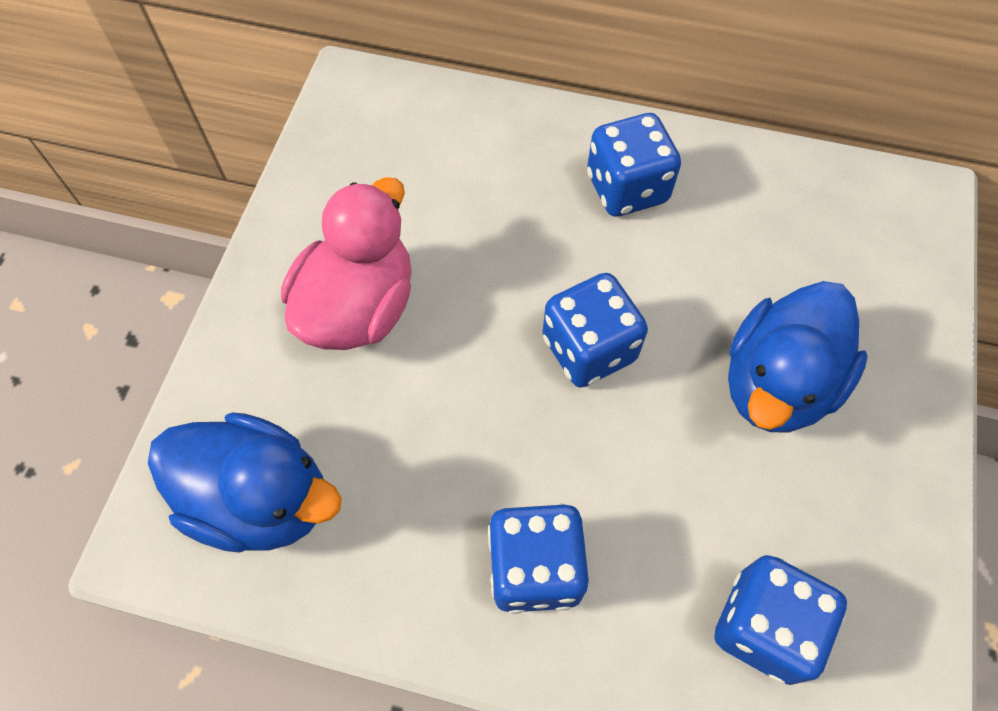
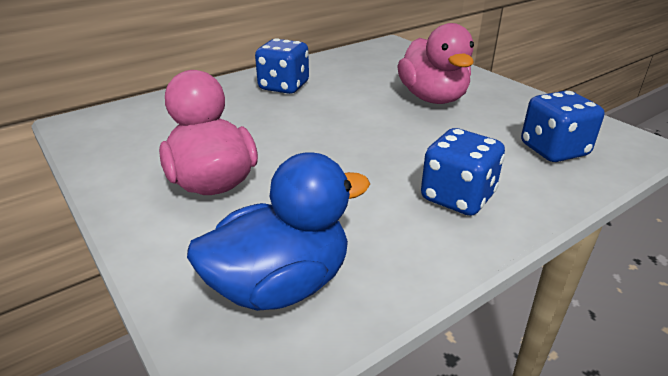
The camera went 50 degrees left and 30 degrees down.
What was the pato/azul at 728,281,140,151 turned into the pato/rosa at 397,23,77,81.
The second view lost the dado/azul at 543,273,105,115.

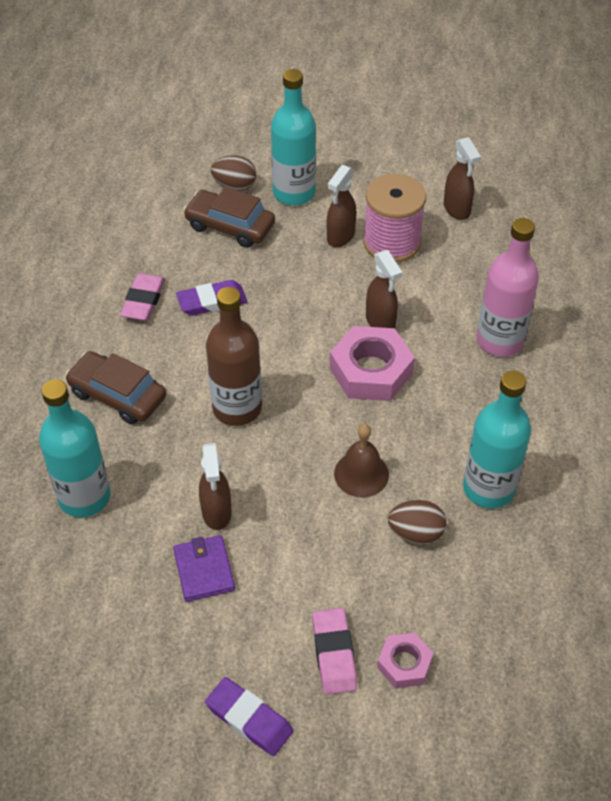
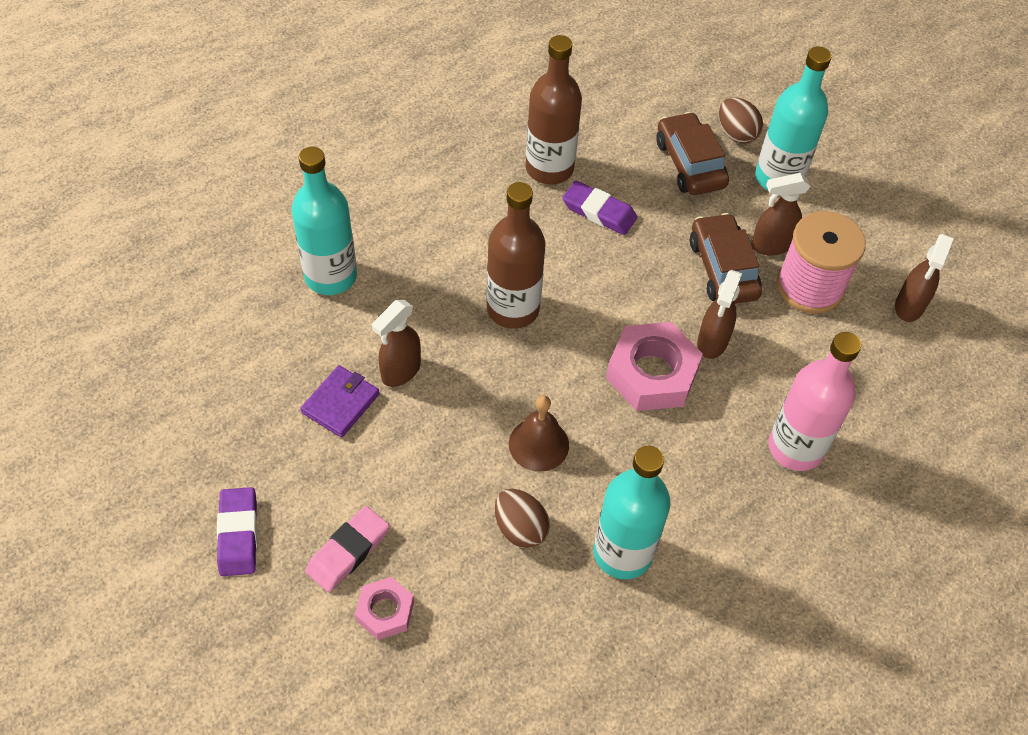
The camera went 45 degrees right and 5 degrees up.
Where the goma de borrar/rosa stood at 120,273,45,48, the botella/marrón came to stand at 526,35,56,150.
The coche/marrón ended up elsewhere, having gone from 65,351,101,73 to 690,213,72,91.

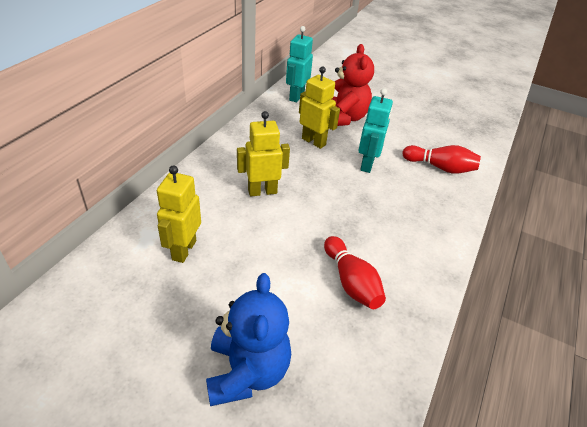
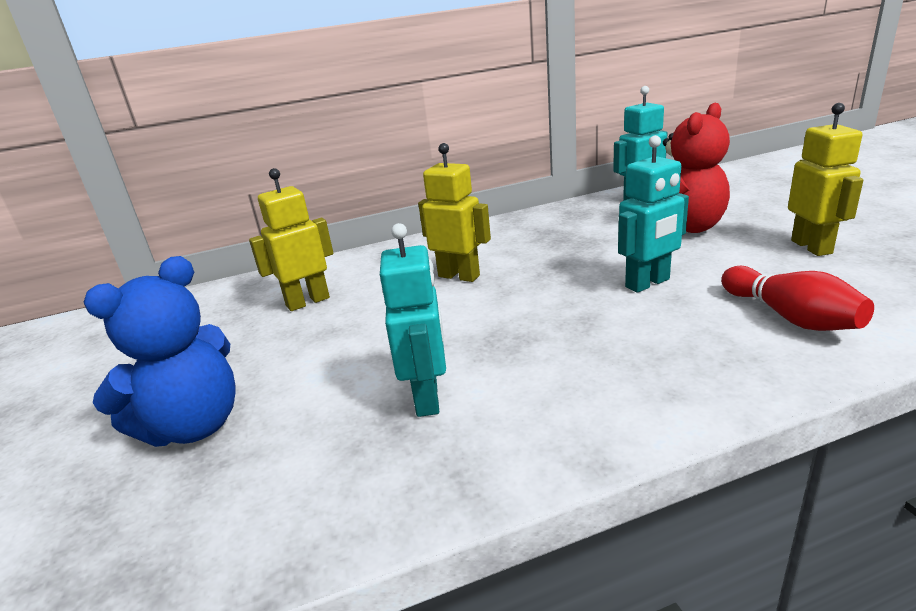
The camera went 50 degrees right and 15 degrees down.
Where the bolo/rojo stood at 324,236,62,73, the robot/turquesa came to stand at 380,223,66,194.
The robot/amarillo ended up elsewhere, having gone from 299,67,41,82 to 788,103,75,153.

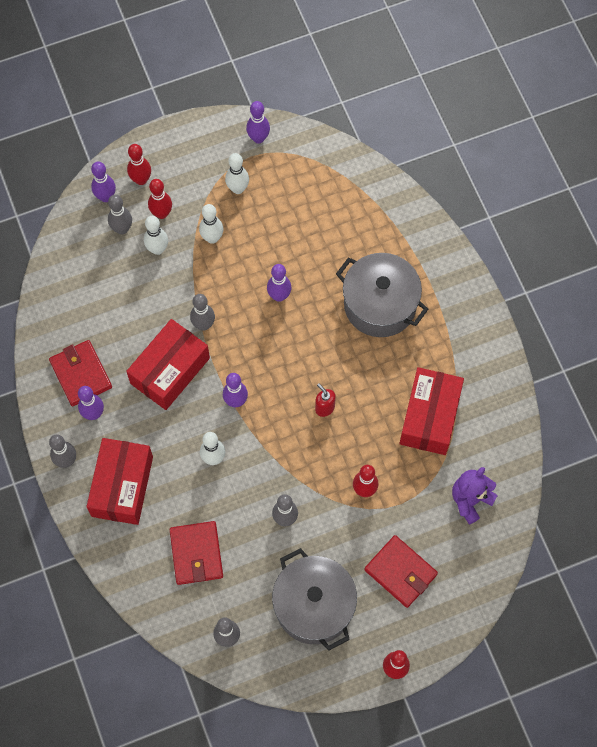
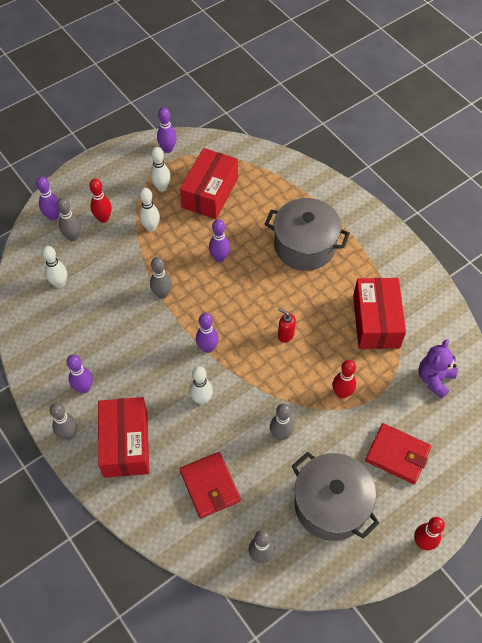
The camera went 15 degrees left and 10 degrees down.
The bolo/blanco ended up elsewhere, having gone from 144,216,24,39 to 42,246,25,42.
The caja/rojo ended up elsewhere, having gone from 126,319,84,91 to 180,148,58,71.
The second view lost the cartera/rojo at 49,340,63,66.
The second view lost the bolo/rojo at 127,144,24,41.

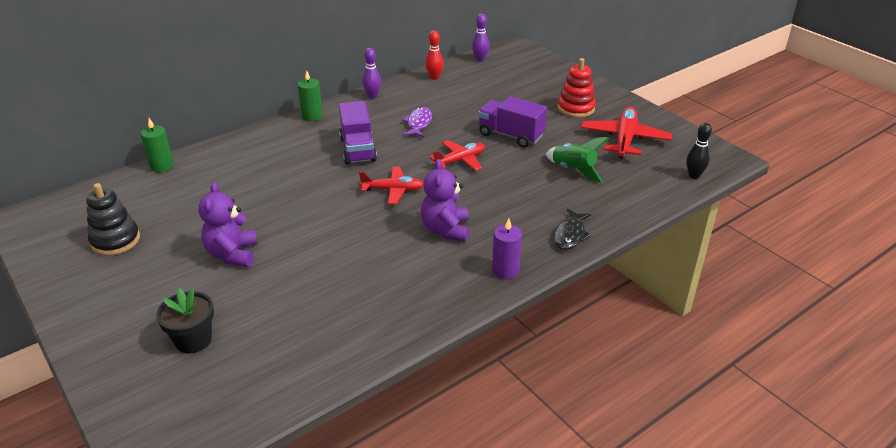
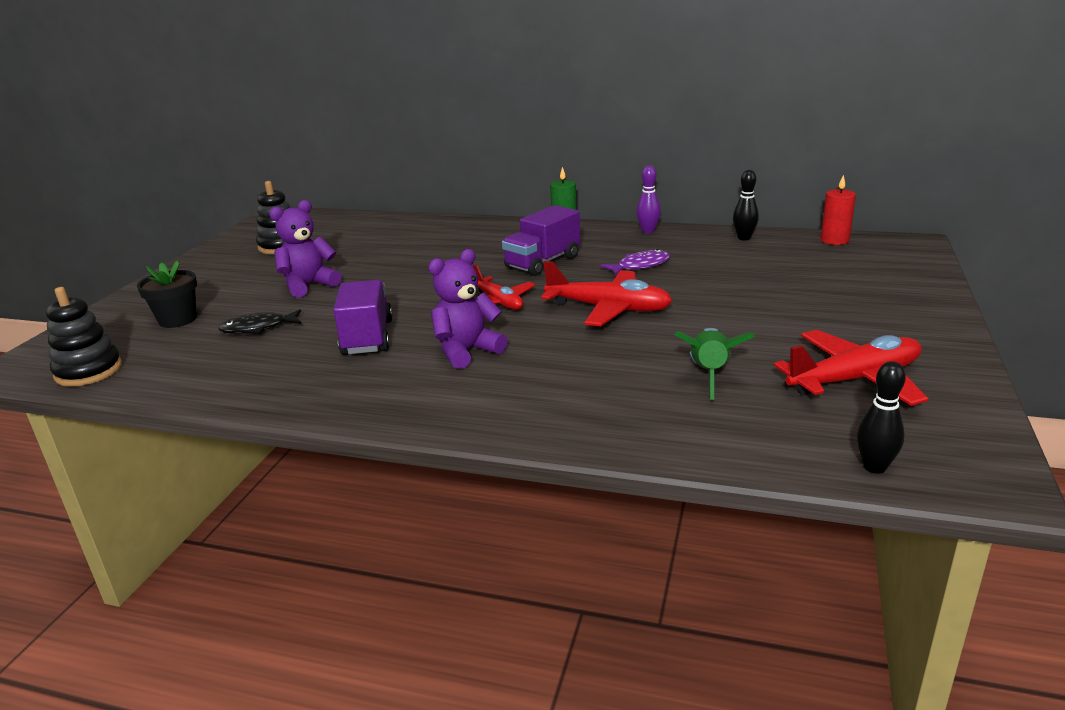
The camera went 55 degrees right and 10 degrees down.
The second view gained the juguete apilable/negro at 46,287,76,100.
The pez/negro ended up elsewhere, having gone from 553,209,38,41 to 218,309,84,25.
The camión/morado ended up elsewhere, having gone from 478,96,69,52 to 333,280,60,75.
The size of the avión/rojo at 429,140,56,31 changed by a factor of 1.53.
What was the bolo/rojo at 425,31,19,49 turned into the bolo/negro at 733,170,26,70.
Where the bolo/morado stood at 472,14,17,48, the vela/rojo came to stand at 821,175,35,70.
The second view lost the vela/verde at 141,118,33,54.
The second view lost the vela/morado at 492,218,30,61.
The second view lost the juguete apilable/rojo at 557,58,39,60.

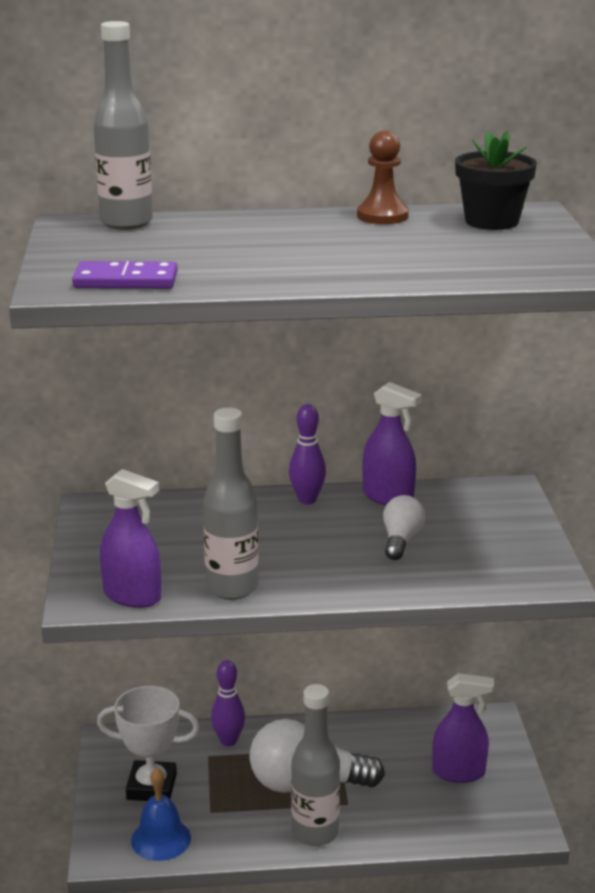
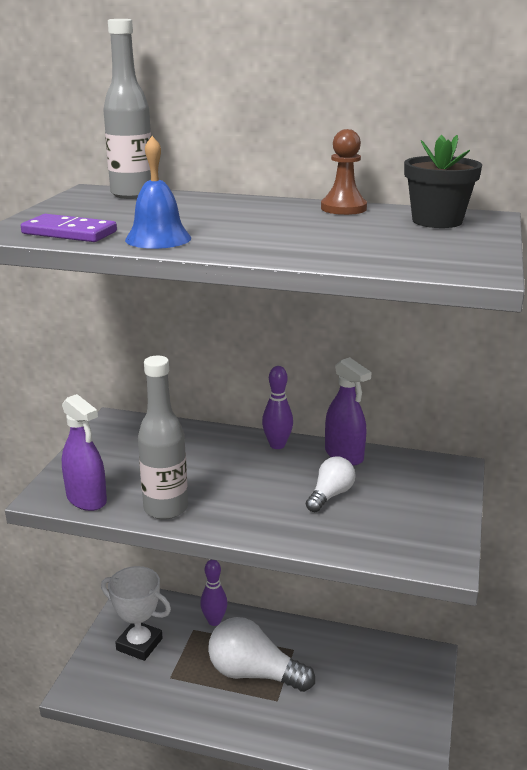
The camera went 20 degrees right and 0 degrees up.
The campana/azul ended up elsewhere, having gone from 131,768,60,93 to 125,136,66,113.
The second view lost the botella/gris at 291,684,49,162.
The second view lost the pulverizador/morado at 432,673,62,110.

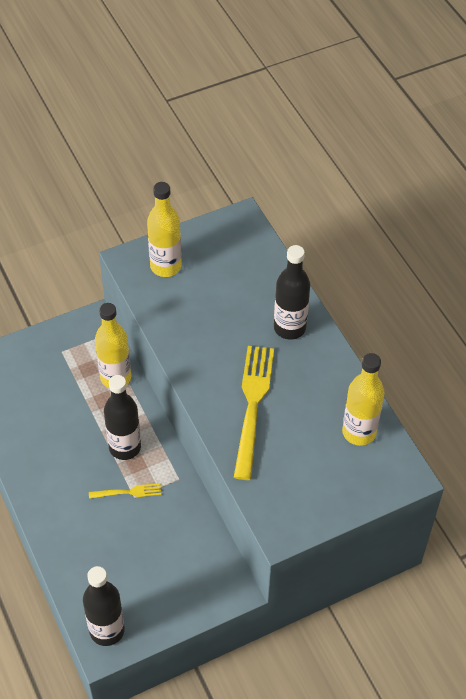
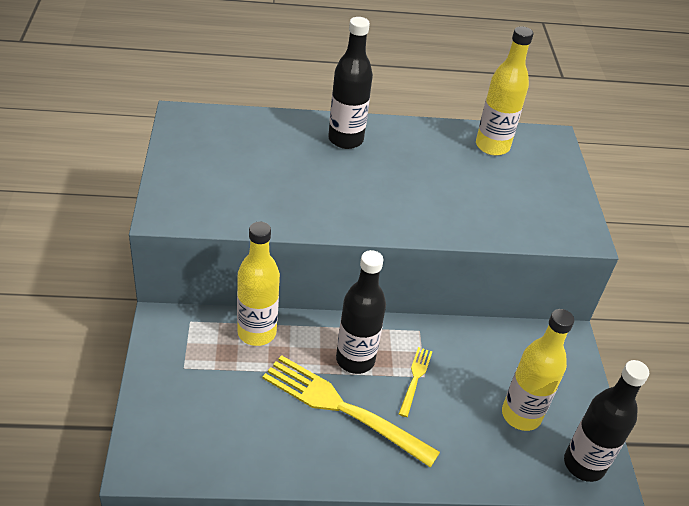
The camera went 70 degrees left and 10 degrees down.
The tenedor/amarillo ended up elsewhere, having gone from 234,346,40,134 to 262,355,178,113.
The botella/amarillo ended up elsewhere, having gone from 147,182,35,95 to 502,309,72,122.

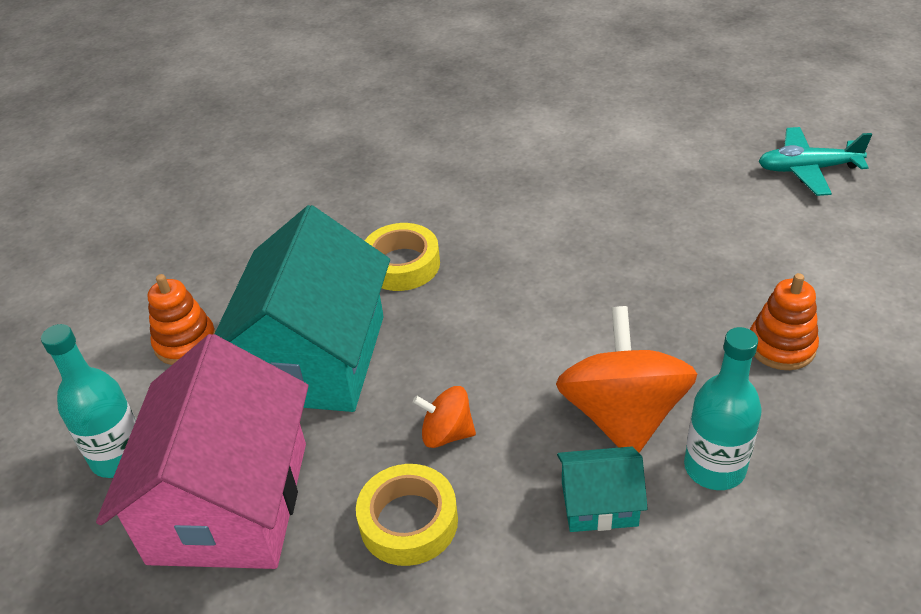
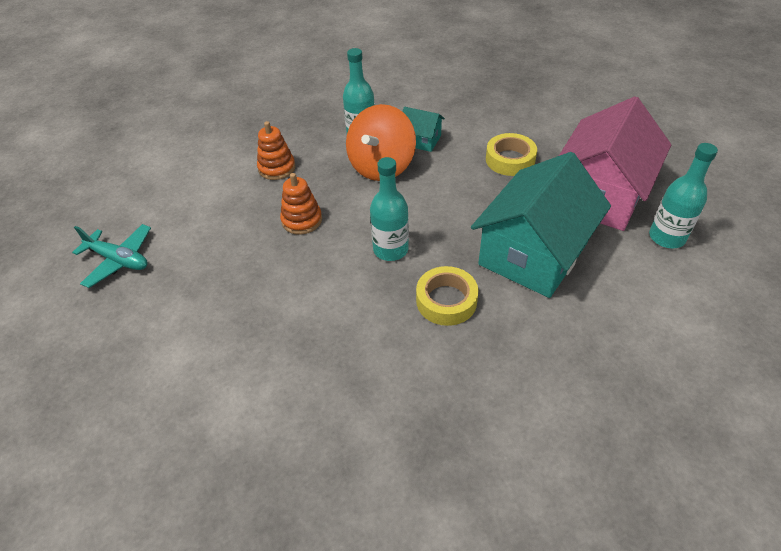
The camera went 155 degrees left and 5 degrees up.
The juguete apilable/naranja ended up elsewhere, having gone from 148,274,68,91 to 280,173,42,62.
The second view gained the botella/turquesa at 370,157,39,104.
The second view lost the peonza/naranja at 413,386,63,62.

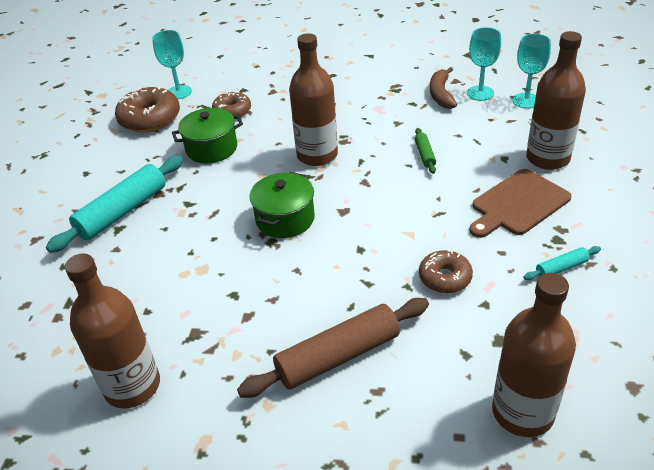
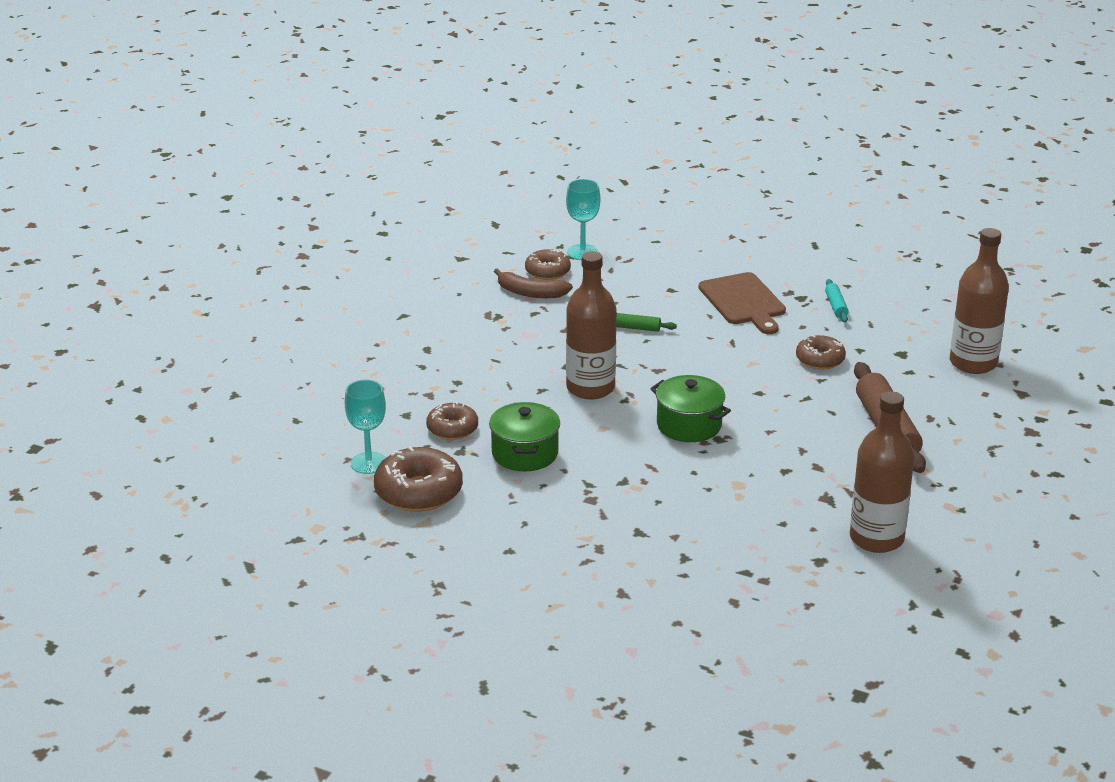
The camera went 75 degrees left and 10 degrees down.
Where the copa/turquesa stood at 467,27,34,74, the rosquilla/marrón came to stand at 525,249,46,31.
The second view lost the rodillo/turquesa at 46,155,137,98.
The second view lost the botella/marrón at 526,31,60,139.

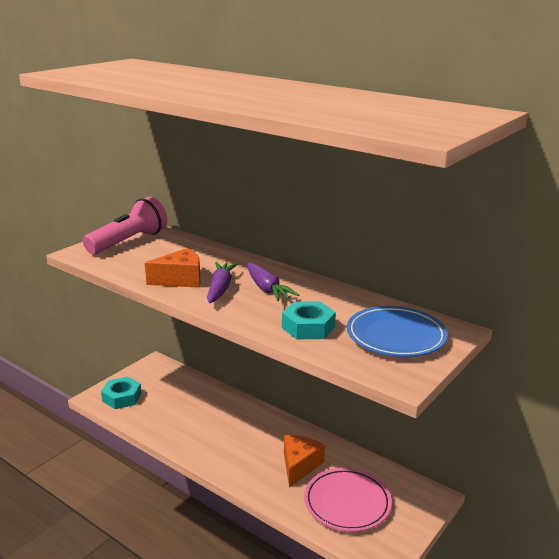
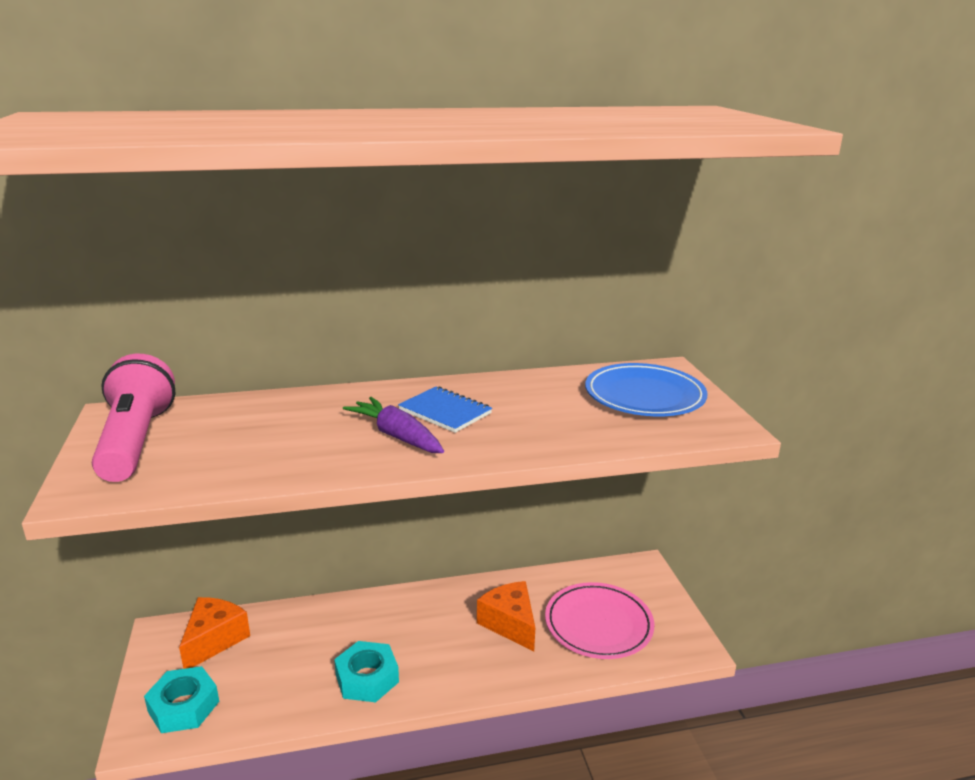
The camera went 50 degrees left and 0 degrees up.
The queso/naranja ended up elsewhere, having gone from 145,248,56,40 to 179,597,71,72.
The tuerca/turquesa ended up elsewhere, having gone from 282,301,54,38 to 334,641,65,61.
Where the zanahoria/morado stood at 247,262,52,39, the cuaderno/azul came to stand at 398,386,94,47.

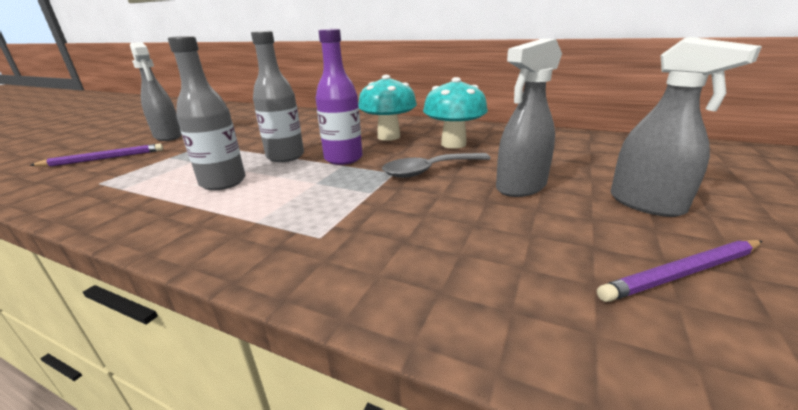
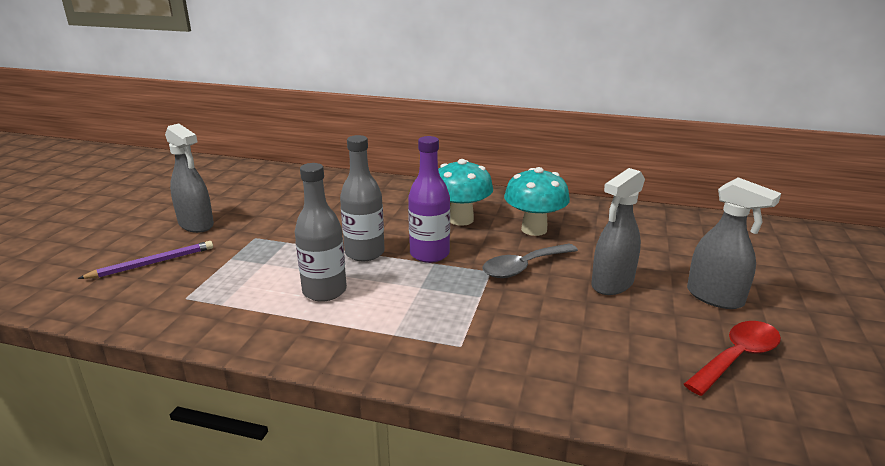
The camera went 10 degrees left and 0 degrees up.
Where the lápiz/morado stood at 597,240,165,62, the cuchara/rojo came to stand at 684,321,97,75.

